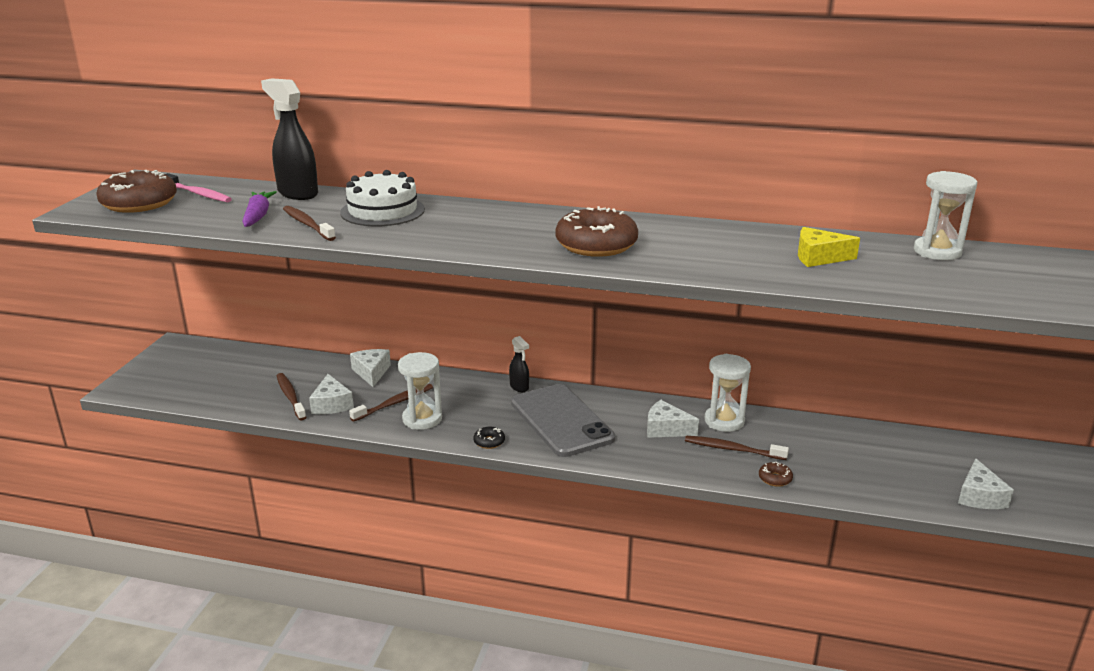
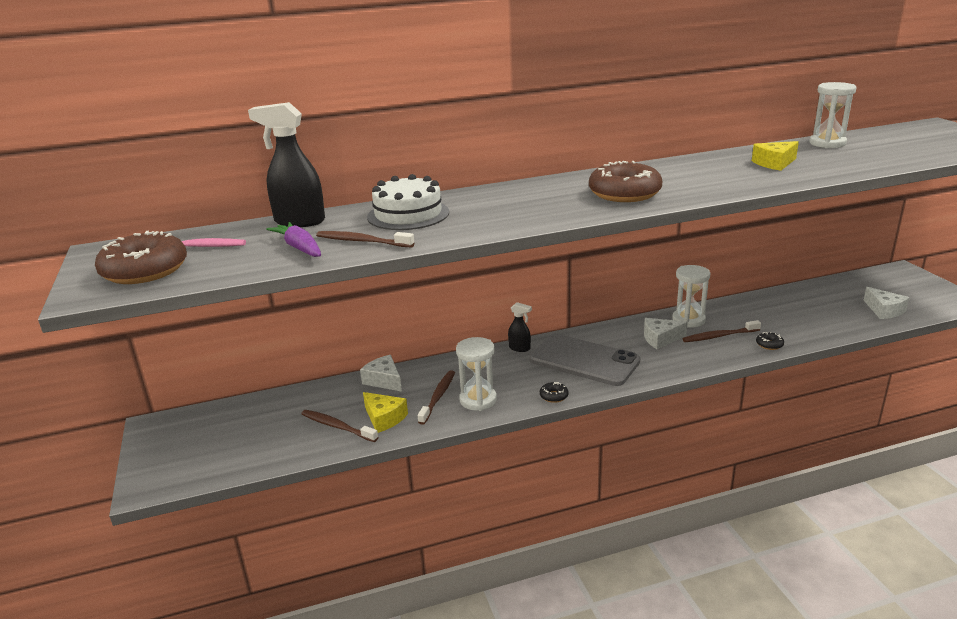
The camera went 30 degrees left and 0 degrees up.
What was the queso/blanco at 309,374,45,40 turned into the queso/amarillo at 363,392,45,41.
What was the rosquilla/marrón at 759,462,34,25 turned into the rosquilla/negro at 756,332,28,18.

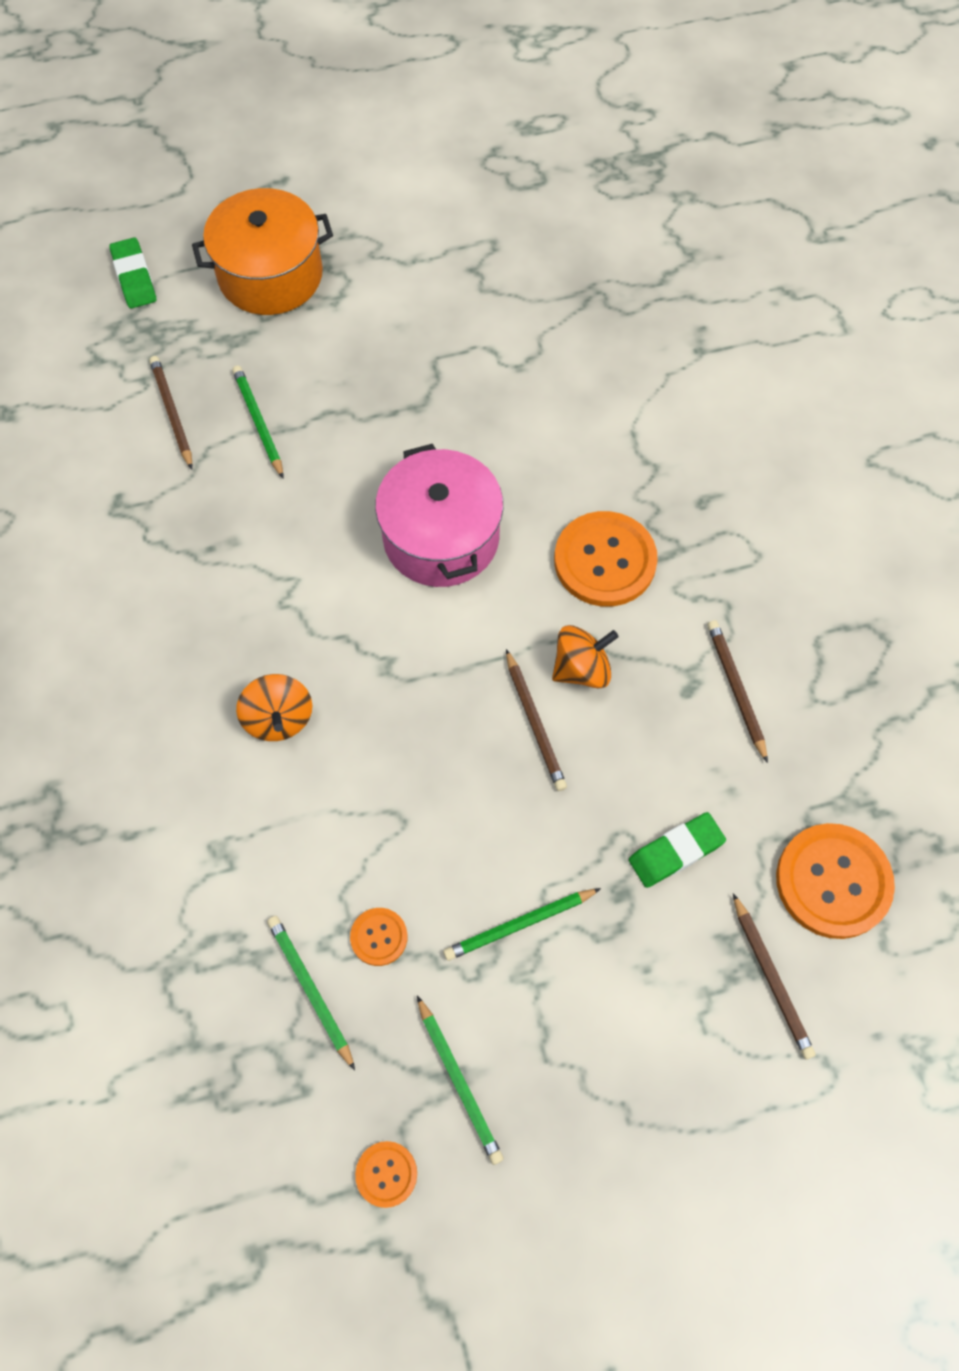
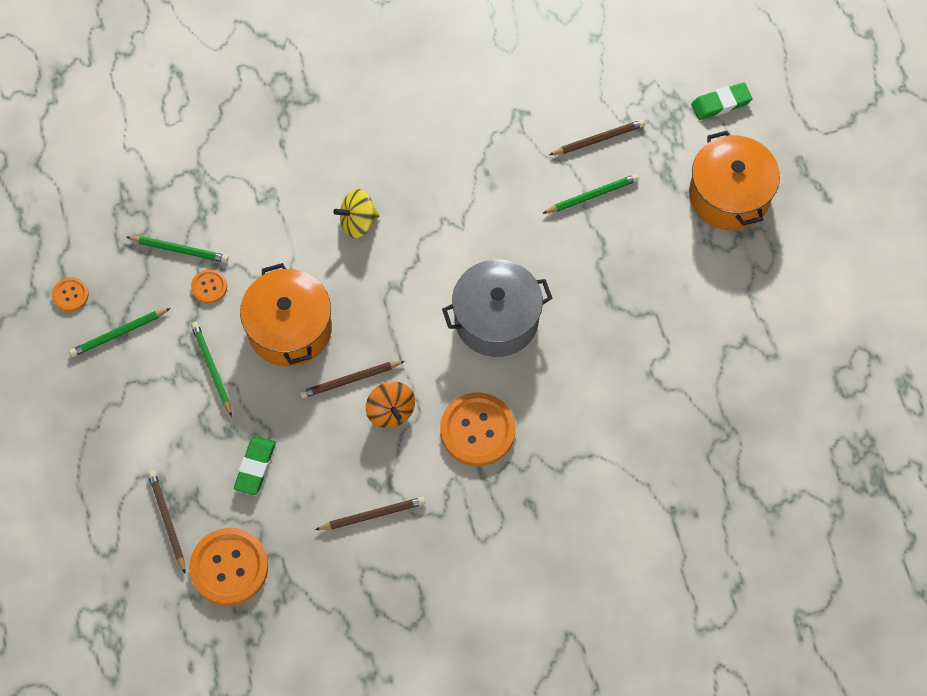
The camera went 90 degrees right and 0 degrees up.
The lápiz/verde at 267,916,88,154 ended up facing another way, 45 degrees clockwise from before.
The lápiz/marrón at 733,893,83,166 ended up facing another way, 90 degrees clockwise from before.
The goma de borrar/verde at 629,812,97,76 ended up facing another way, 45 degrees clockwise from before.
The second view gained the olla/naranja at 240,263,92,103.
What was the peonza/naranja at 236,674,76,67 turned into the peonza/amarillo at 333,189,47,49.
What was the olla/rosa at 375,444,128,143 turned into the olla/gris at 442,260,110,97.

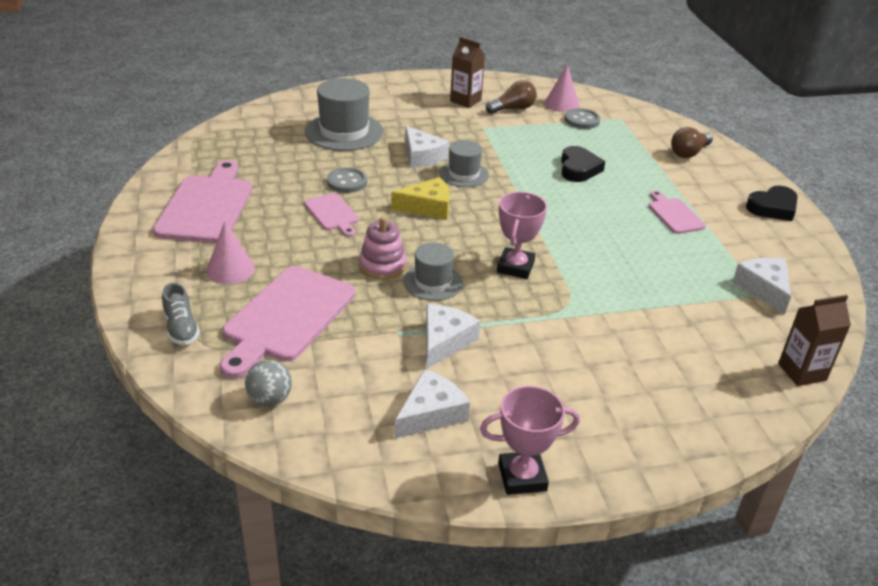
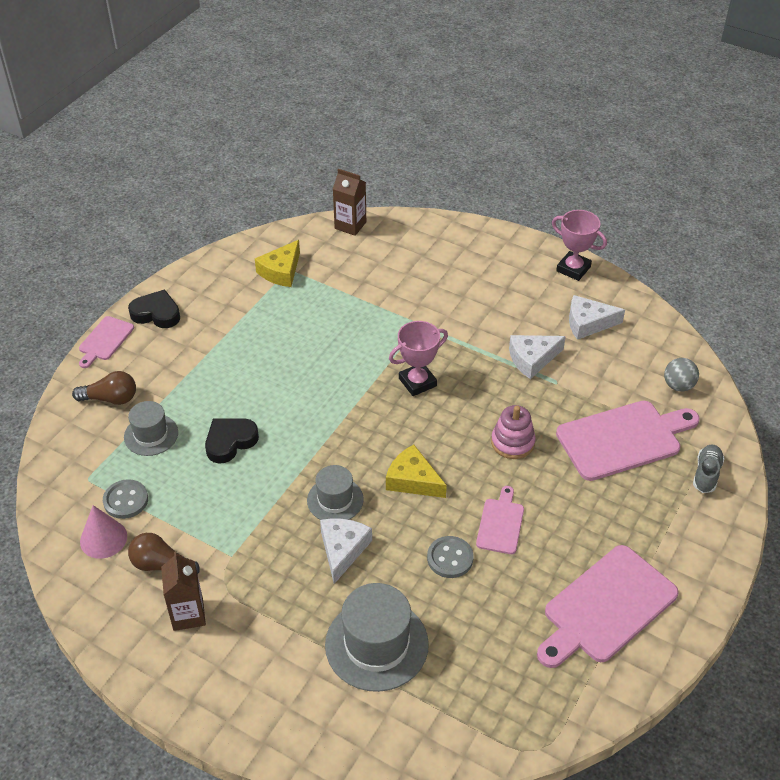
The camera went 135 degrees left and 10 degrees up.
The tabla de cortar/rosa ended up elsewhere, having gone from 649,191,57,43 to 79,316,55,52.
The sombrero/gris ended up elsewhere, having gone from 404,243,59,58 to 124,401,54,55.
What was the queso/blanco at 732,258,59,57 turned into the queso/amarillo at 255,240,45,47.
The second view lost the cono/rosa at 206,221,49,63.

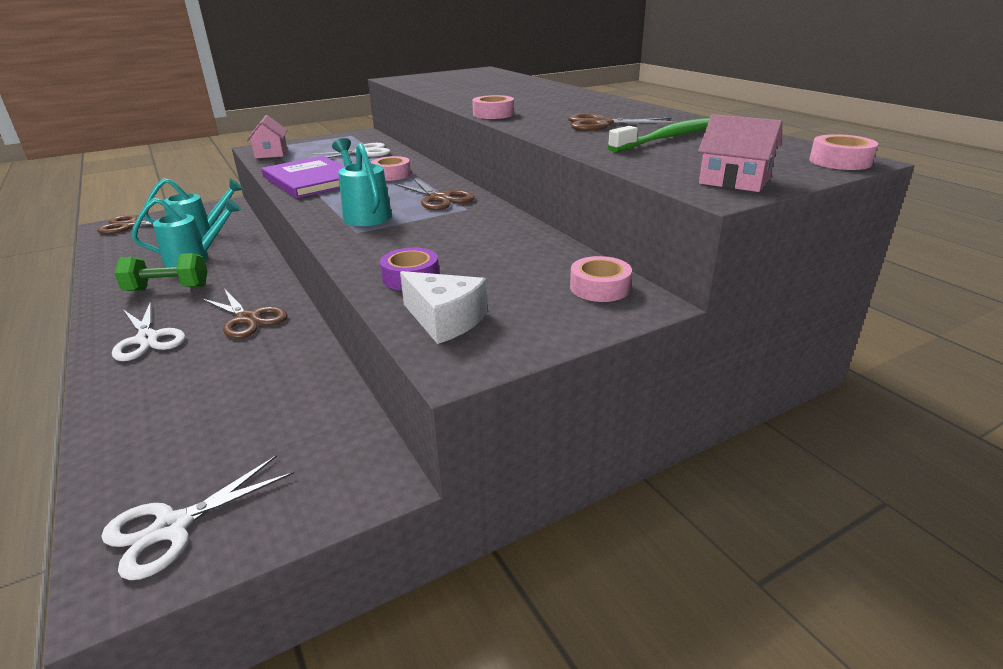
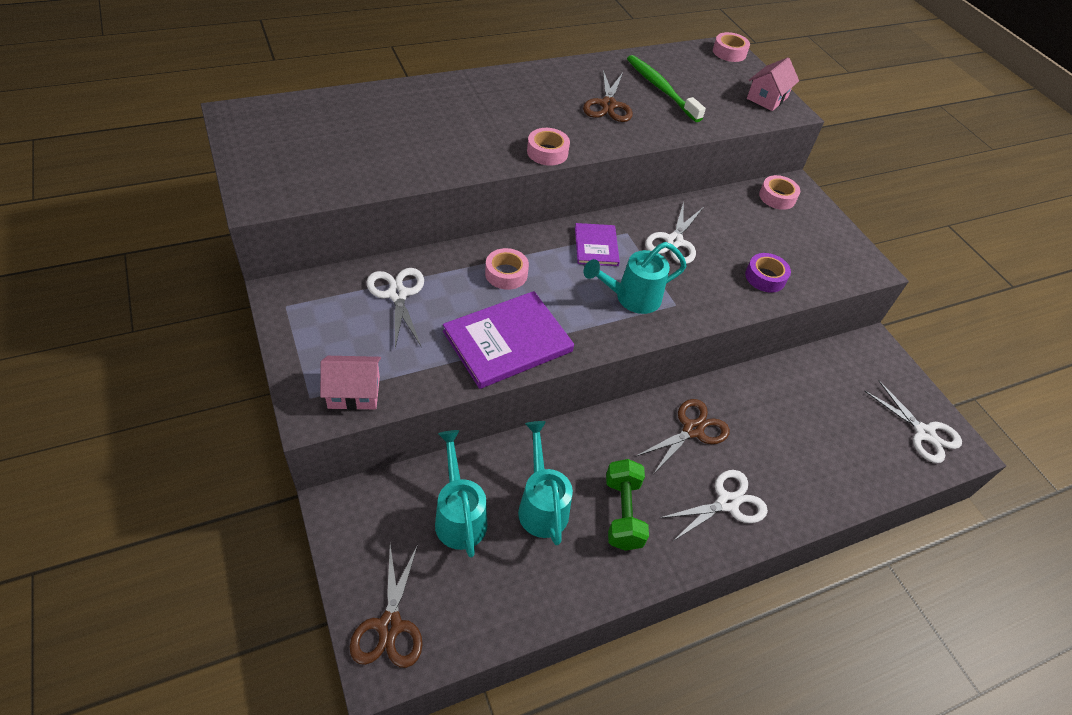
The camera went 90 degrees left and 20 degrees up.
Where the tijeras/marrón stood at 394,178,81,32, the libro/morado came to stand at 575,223,45,43.
The second view gained the tijeras/blanco at 645,201,59,63.
The second view lost the queso/blanco at 400,271,87,73.

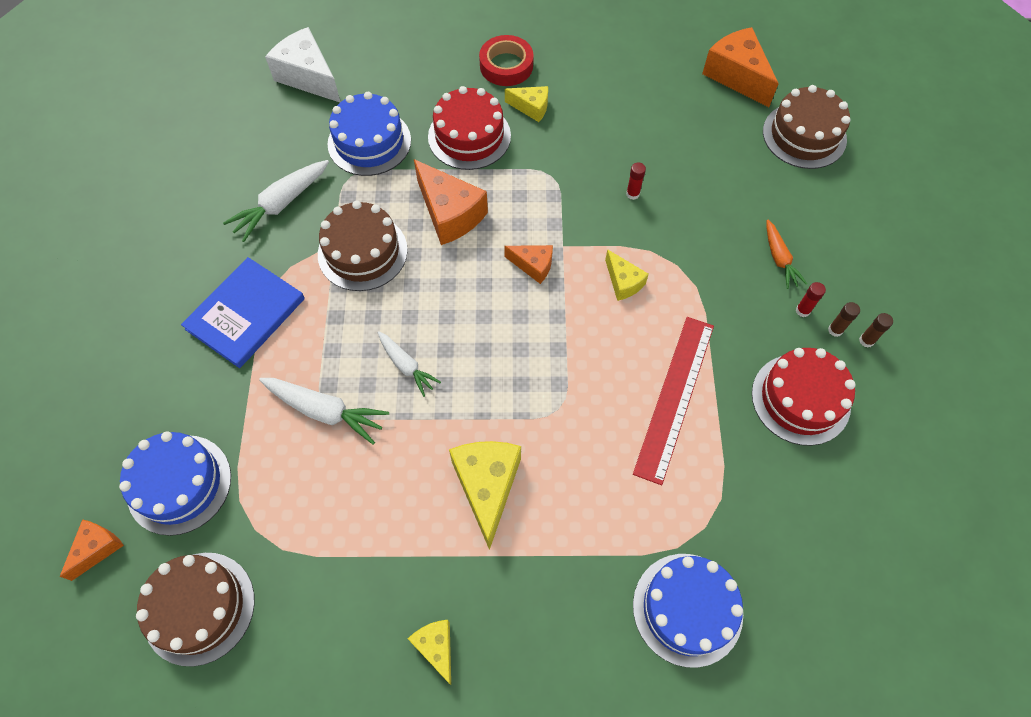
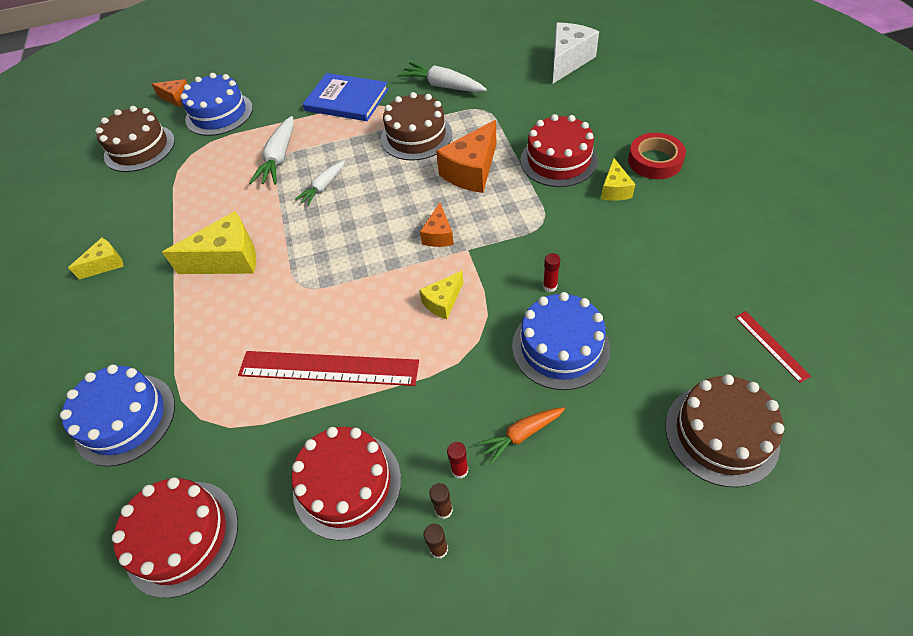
The camera went 80 degrees right and 10 degrees down.
The second view gained the tarta/rojo at 112,477,126,121.
The tarta/azul ended up elsewhere, having gone from 327,92,84,84 to 512,292,98,98.
Where the queso/naranja stood at 702,27,77,80, the regla/rojo came to stand at 735,311,76,72.

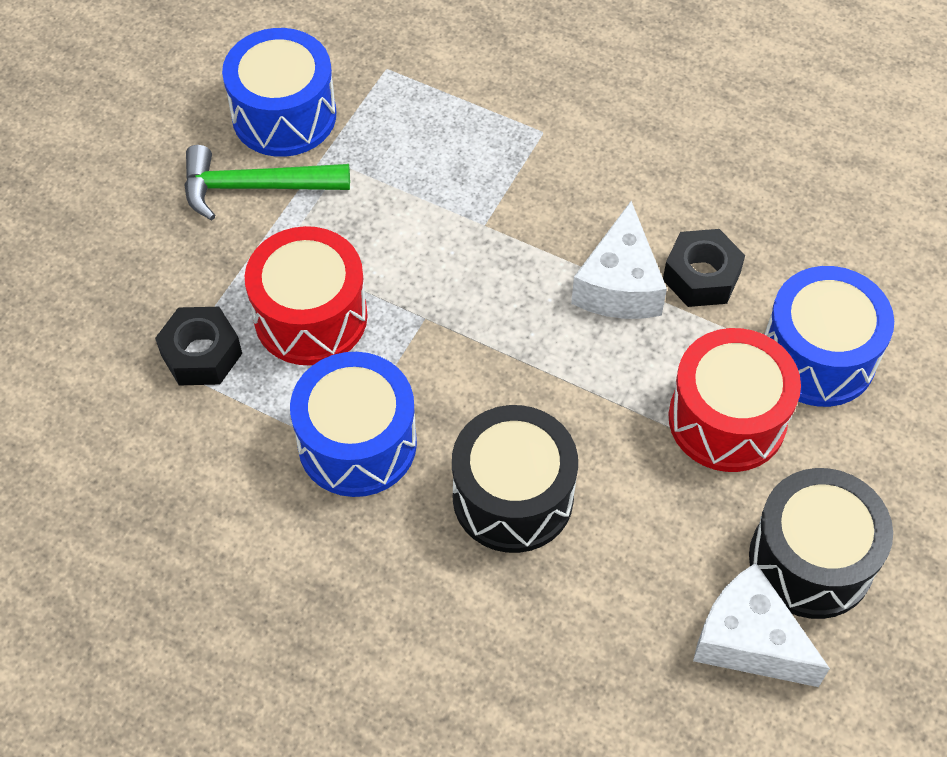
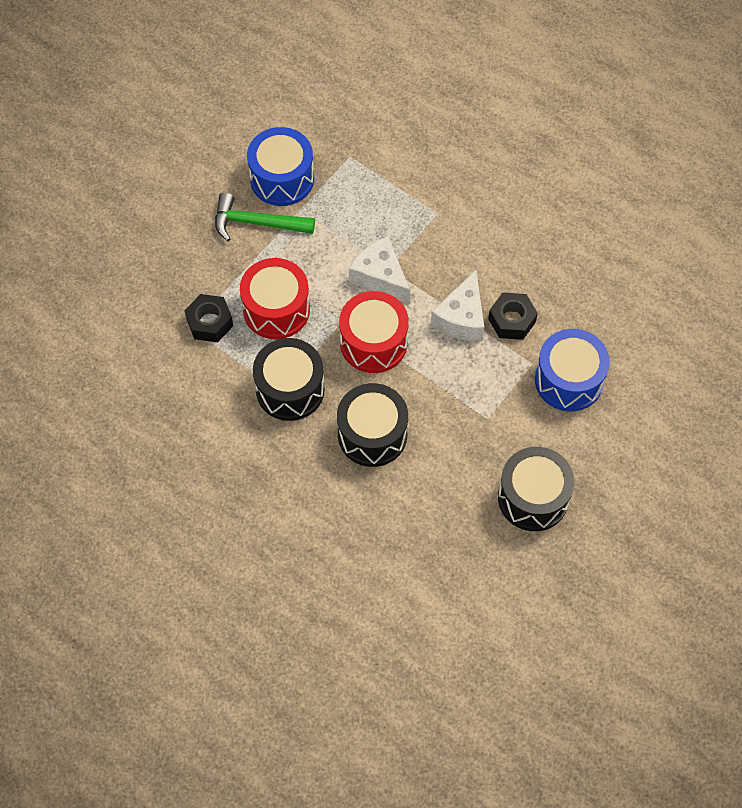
The camera went 10 degrees right and 5 degrees up.
What was the tambor/azul at 290,352,127,145 turned into the tambor/negro at 253,338,72,83.
The tambor/rojo ended up elsewhere, having gone from 668,328,133,144 to 339,291,70,82.
The queso/blanco ended up elsewhere, having gone from 693,563,137,124 to 349,237,61,67.

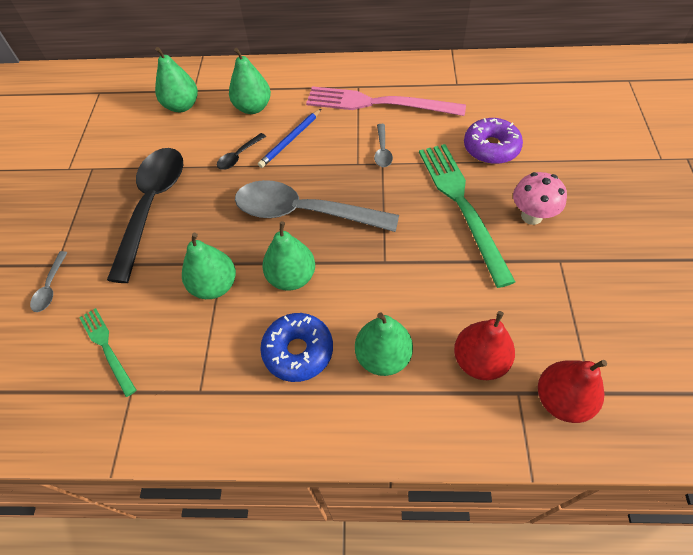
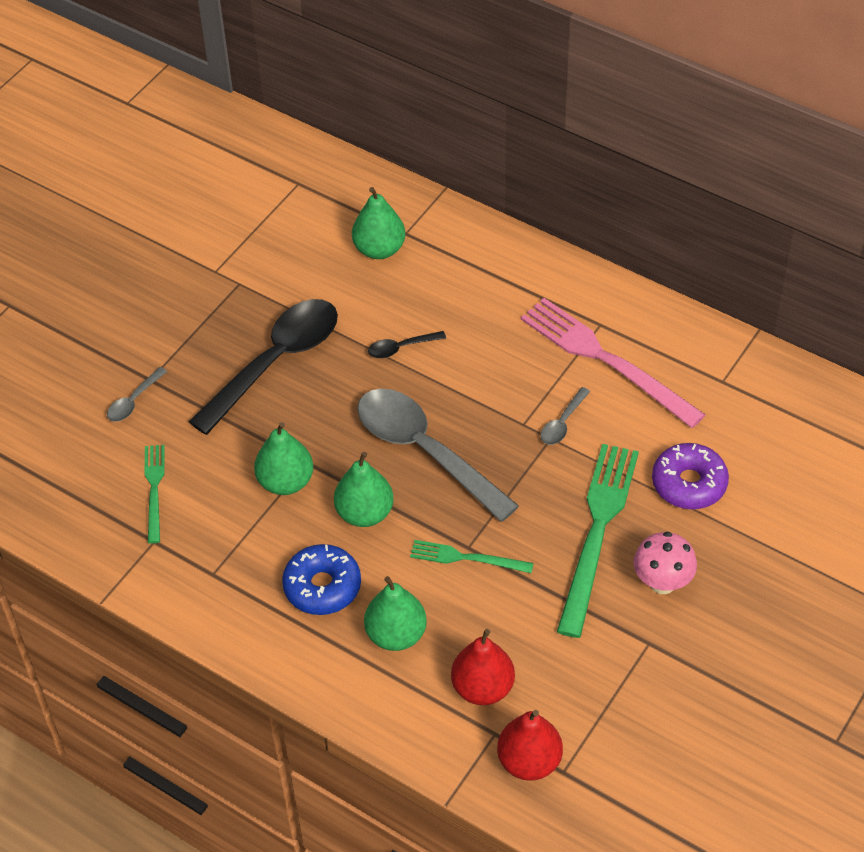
The camera went 30 degrees right and 5 degrees down.
The second view gained the tenedor/verde at 410,540,124,33.
The second view lost the pera/verde at 229,48,42,66.
The second view lost the lápiz/azul at 258,109,63,59.

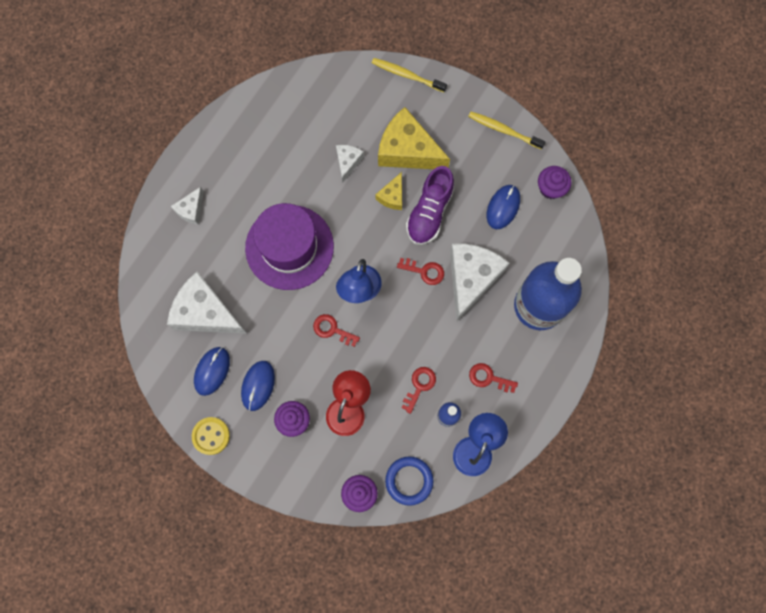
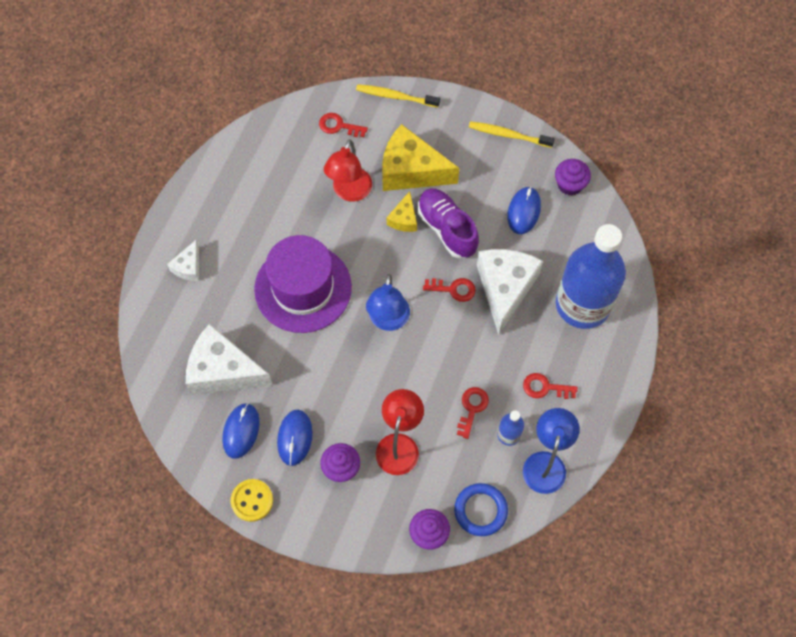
The camera went 10 degrees left and 10 degrees down.
The llave/rojo ended up elsewhere, having gone from 313,314,47,33 to 319,113,49,24.
Where the queso/blanco stood at 336,145,28,37, the lámpara/rojo came to stand at 324,139,48,63.
The zapato/morado at 406,166,48,79 ended up facing another way, 135 degrees clockwise from before.

